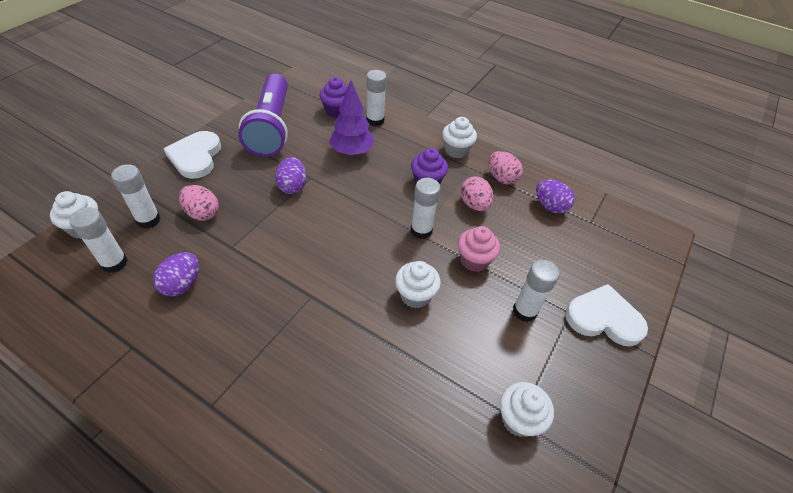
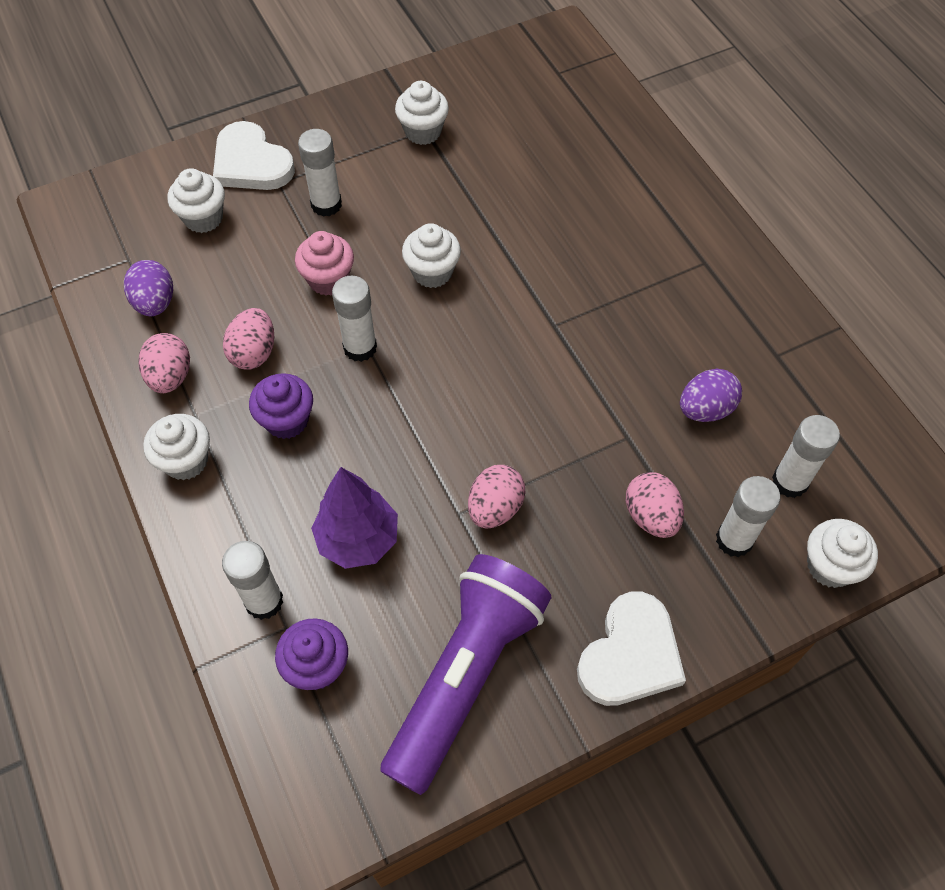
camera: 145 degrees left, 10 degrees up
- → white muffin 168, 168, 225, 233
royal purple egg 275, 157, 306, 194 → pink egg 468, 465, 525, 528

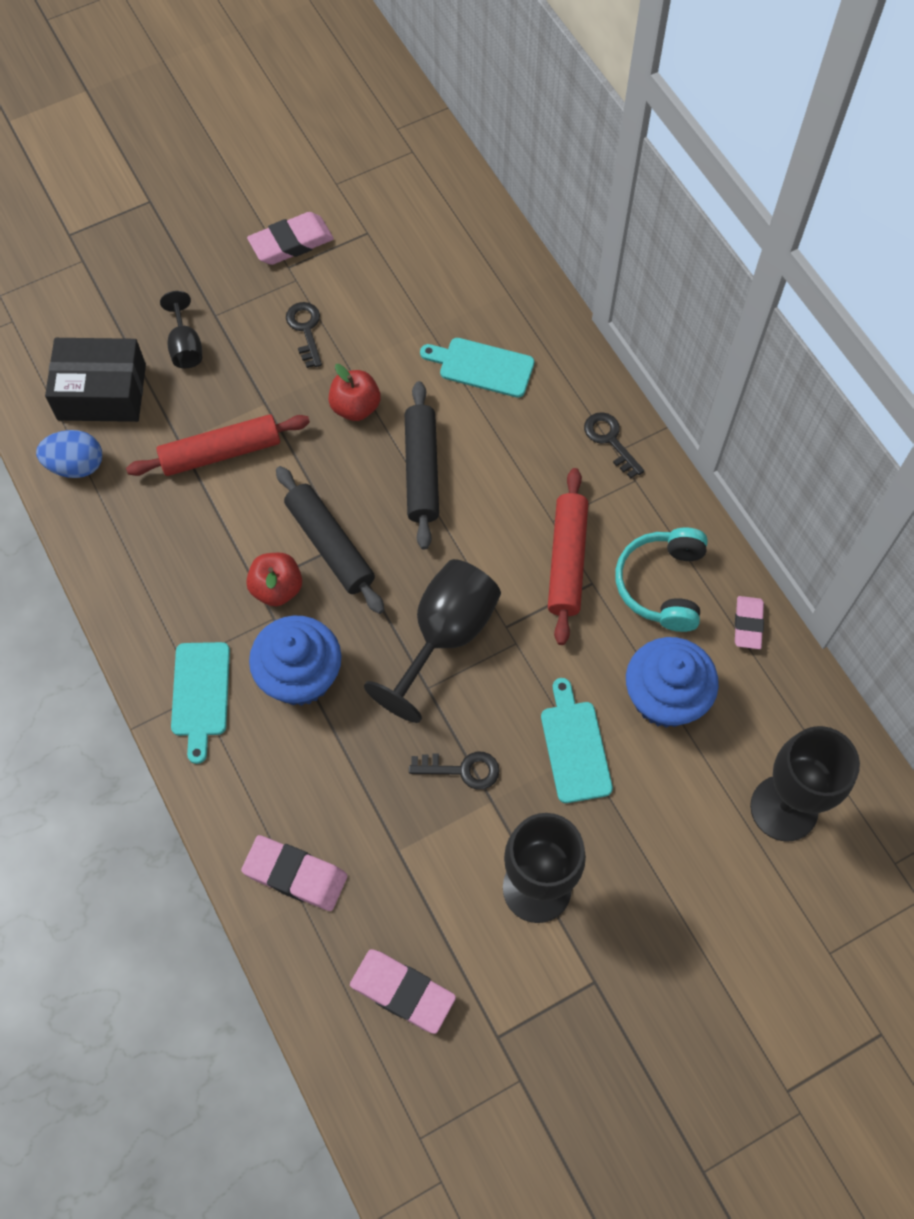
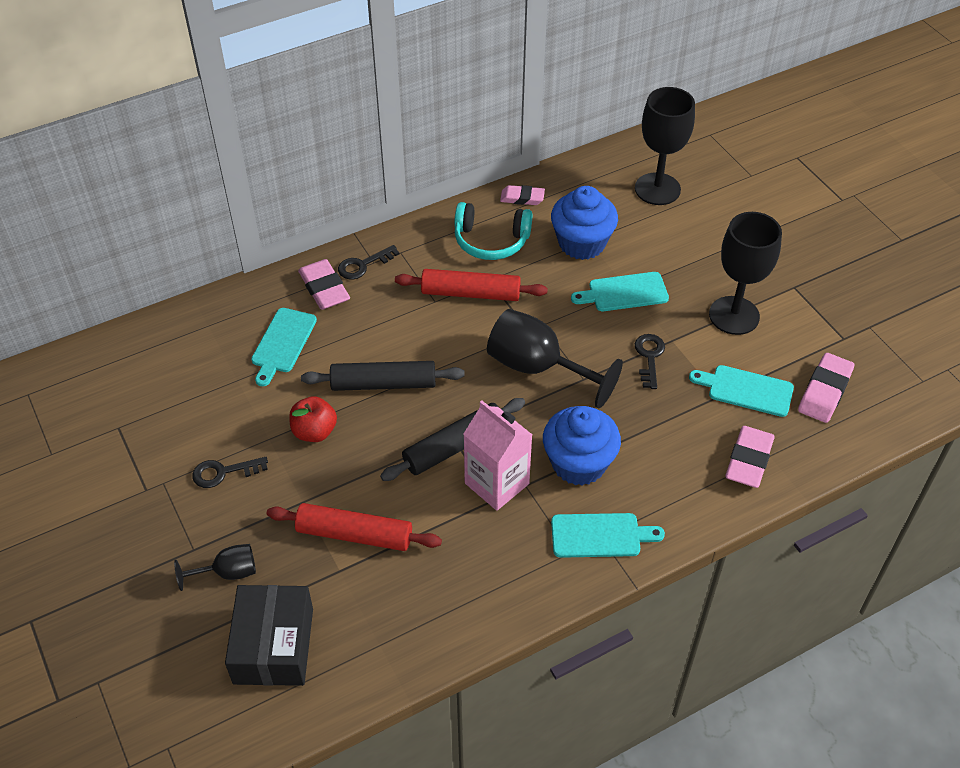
camera: 90 degrees left, 15 degrees down
crimson rolling pin 126, 414, 310, 476 → crimson rolling pin 267, 503, 442, 551, 60 degrees counterclockwise
pink pencil eraser 247, 212, 334, 265 → pink pencil eraser 298, 259, 350, 310, moved
crimson apple 246, 553, 302, 606 → pink carton 464, 400, 532, 511
- → teal chopping board 689, 365, 794, 417
cobalt egg 36, 430, 102, 478 → -

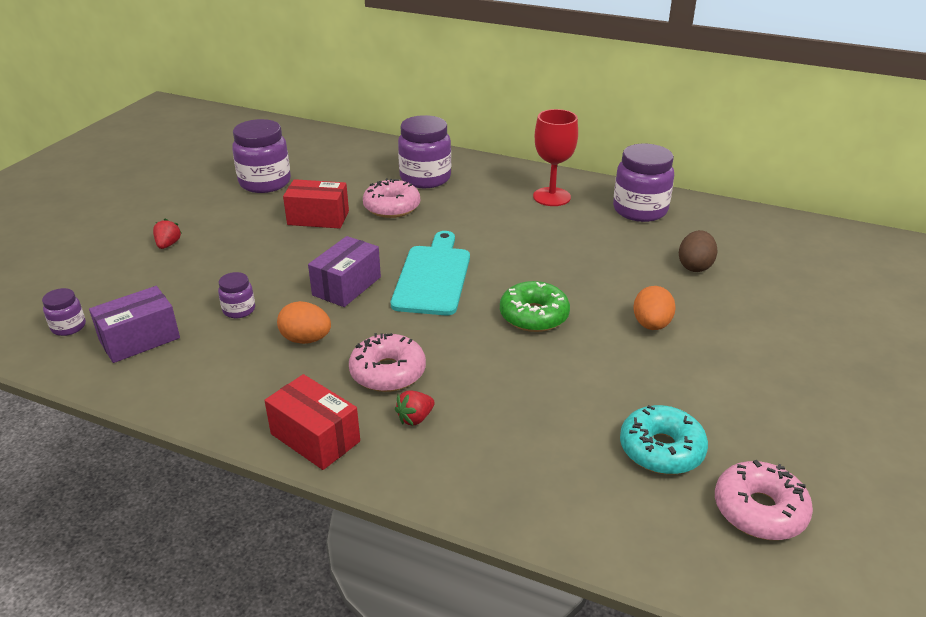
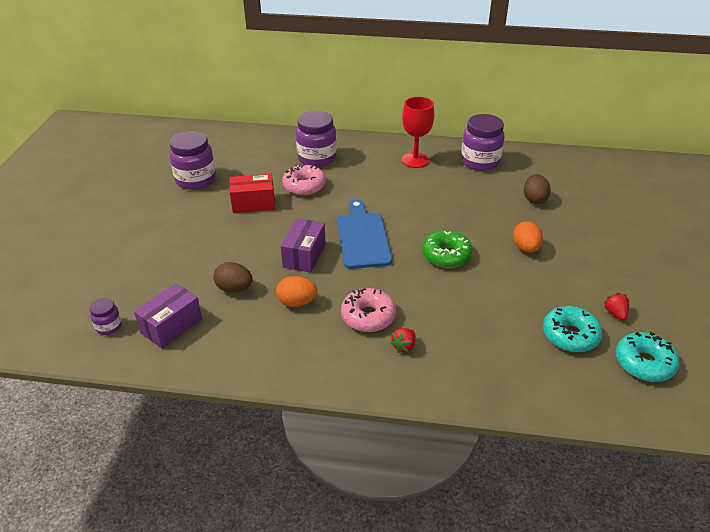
camera: 15 degrees left, 5 degrees up
royal purple jam jar 218, 272, 255, 318 → dark brown egg 213, 262, 253, 293
teal chopping board 391, 231, 470, 315 → cobalt chopping board 337, 200, 392, 269
crimson berry 153, 218, 182, 249 → crimson berry 603, 293, 629, 321, moved
pink donut 715, 460, 813, 540 → teal donut 616, 332, 680, 382
crimson box 264, 374, 360, 470 → -

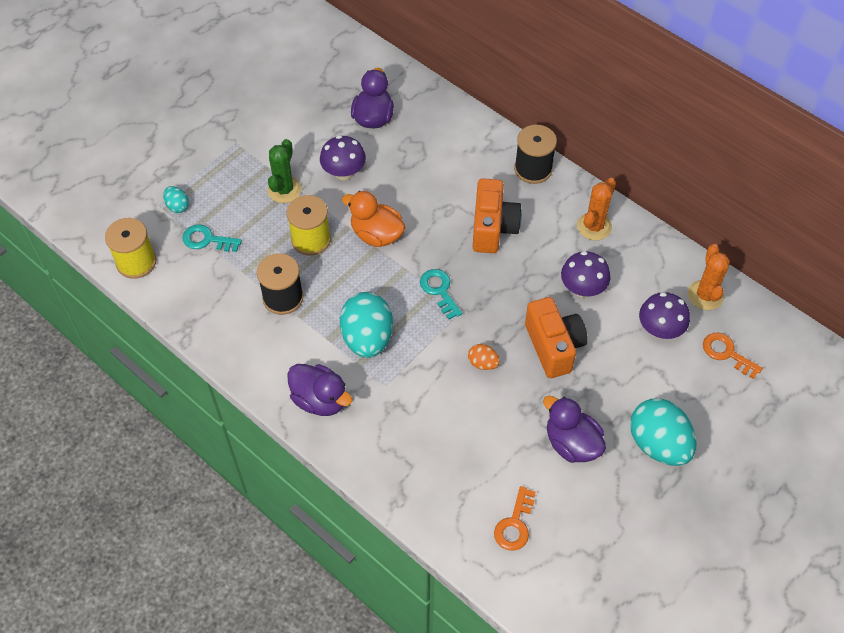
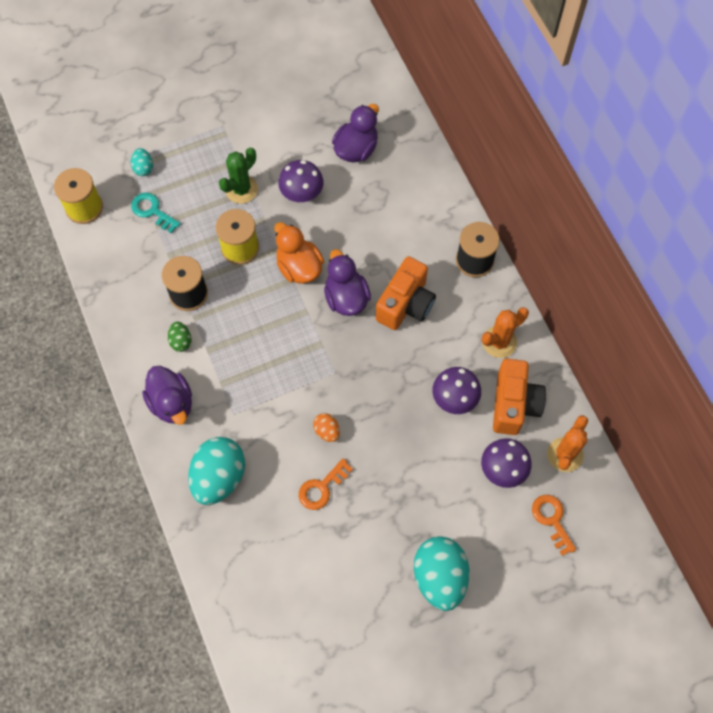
camera: 25 degrees right, 10 degrees up
- → green egg 168, 322, 192, 352
teal egg 340, 292, 393, 358 → teal egg 188, 437, 245, 505, moved
bright orange key 494, 486, 536, 551 → bright orange key 299, 458, 353, 510, moved
royal purple duck 543, 396, 606, 463 → royal purple duck 324, 249, 371, 316, moved
bright orange camera 525, 297, 588, 378 → bright orange camera 493, 359, 546, 435, moved
teal key 420, 269, 462, 320 → -

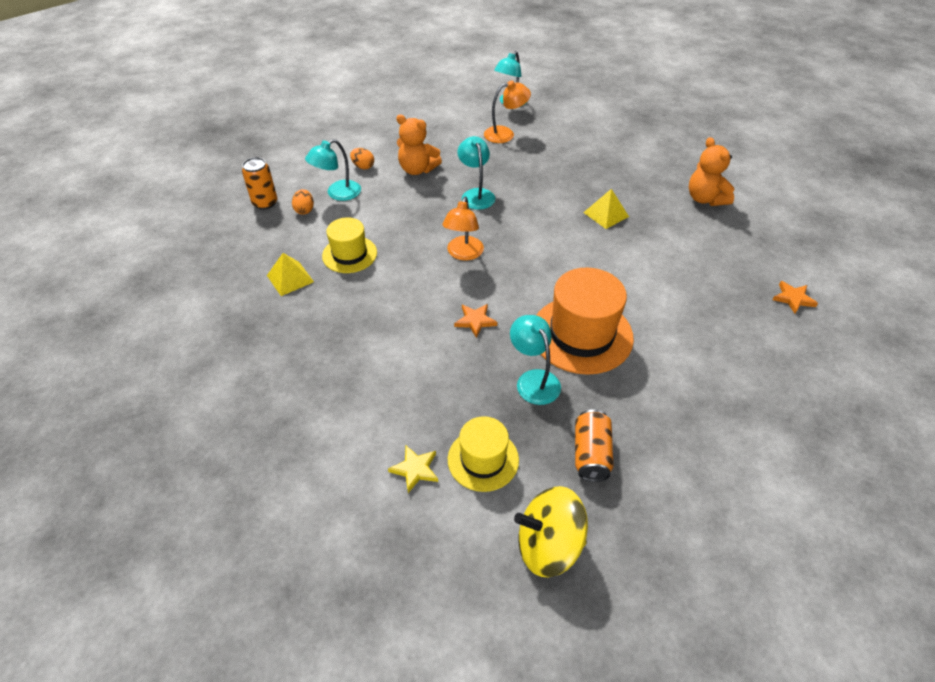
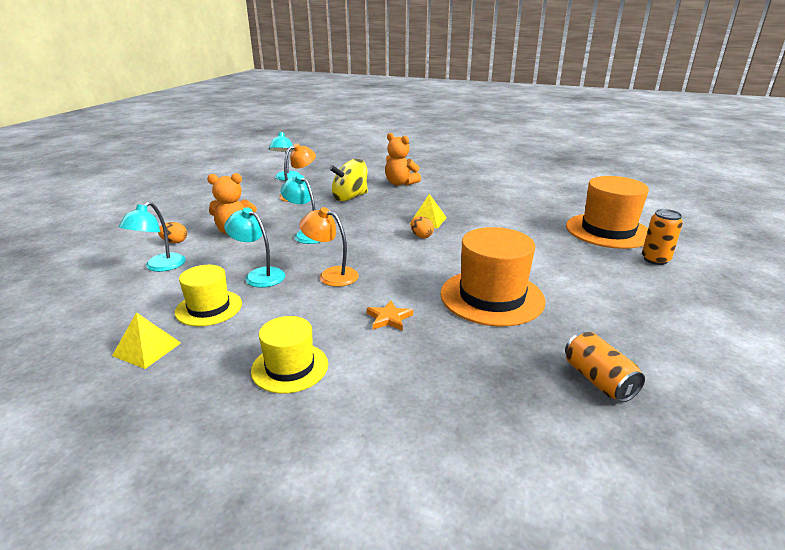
camera: 30 degrees left, 20 degrees down
teal desk lamp 510, 315, 561, 405 → teal desk lamp 224, 207, 285, 288, moved
yellow top hat 448, 416, 519, 492 → yellow top hat 251, 316, 328, 394, moved
bright orange desk lamp 442, 197, 484, 261 → bright orange desk lamp 299, 207, 359, 287, 135 degrees clockwise
yellow spinning top 514, 486, 588, 577 → yellow spinning top 329, 159, 368, 201, moved
bright orange stuffed bear 689, 137, 735, 206 → bright orange stuffed bear 385, 133, 421, 186, moved
bright orange egg 292, 189, 314, 215 → bright orange egg 411, 216, 434, 238, moved
bright orange star 772, 281, 818, 314 → bright orange top hat 566, 176, 649, 249
bright orange tin 242, 157, 277, 209 → bright orange tin 642, 209, 683, 265, moved
yellow star 388, 445, 438, 493 → -

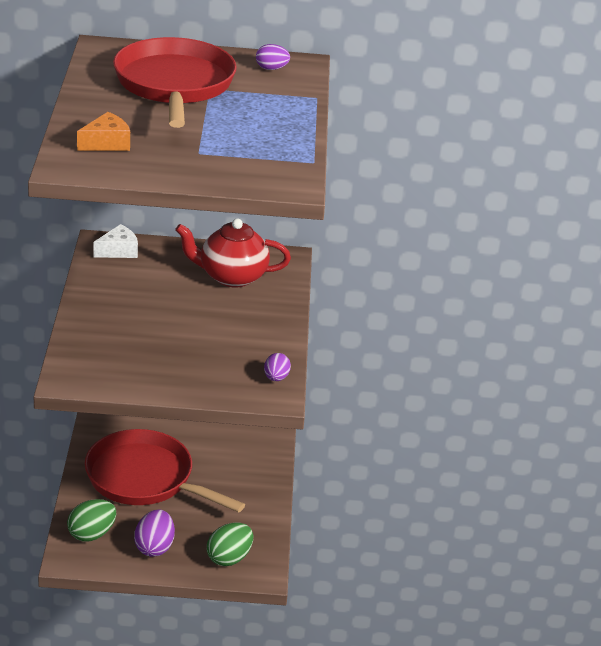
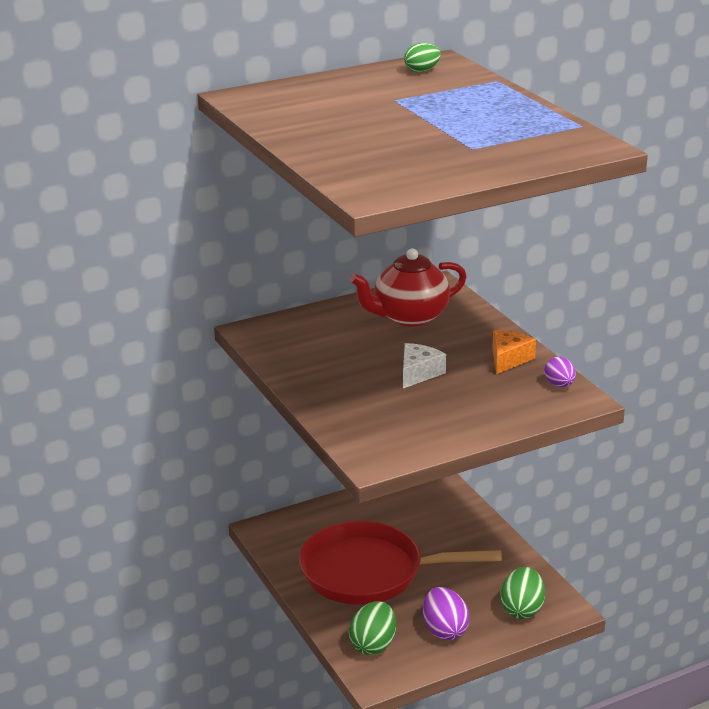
camera: 25 degrees left, 5 degrees down
white cheese wedge 94, 224, 138, 258 → white cheese wedge 403, 343, 446, 388, moved
royal purple egg 256, 44, 290, 70 → green egg 404, 43, 441, 72
bright orange cheese wedge 77, 112, 130, 151 → bright orange cheese wedge 492, 330, 536, 374, moved
crimson frying pan 113, 37, 237, 128 → -

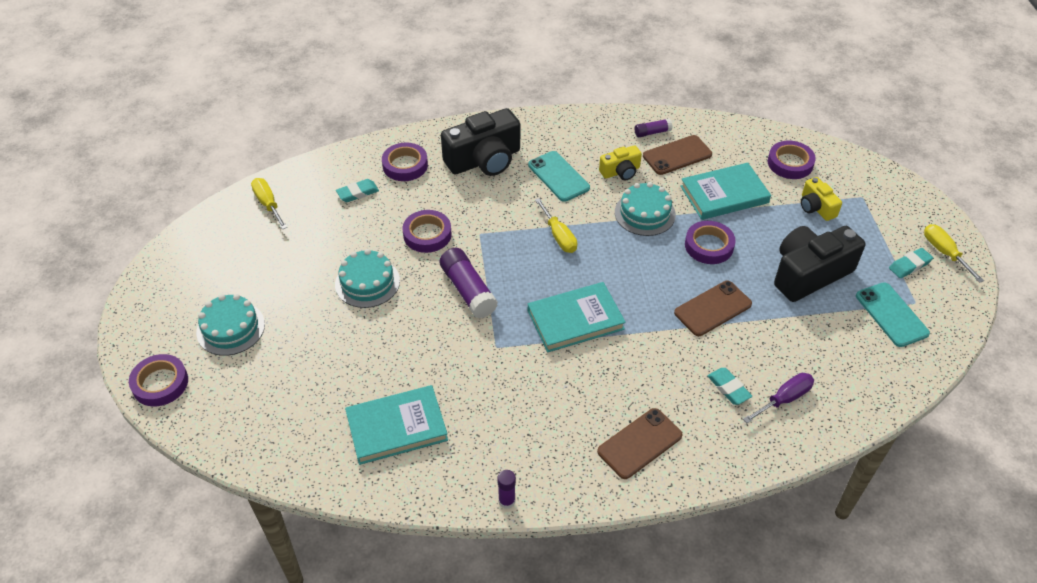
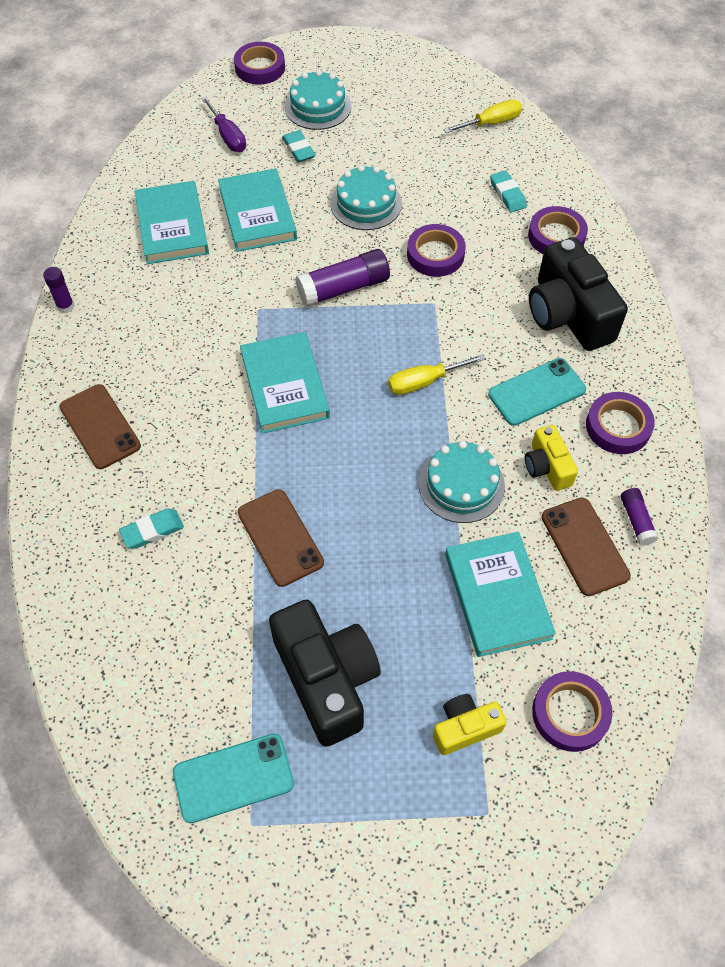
camera: 95 degrees right, 10 degrees up
royal purple flat screwdriver 743, 373, 814, 423 → royal purple flat screwdriver 201, 96, 246, 152, moved
- → teal book 218, 168, 297, 252
teal pencil eraser 889, 248, 933, 278 → teal pencil eraser 282, 130, 316, 162, moved
royal purple tape 685, 221, 736, 264 → royal purple tape 586, 392, 655, 454, moved
yellow flat screwdriver 924, 224, 984, 283 → -

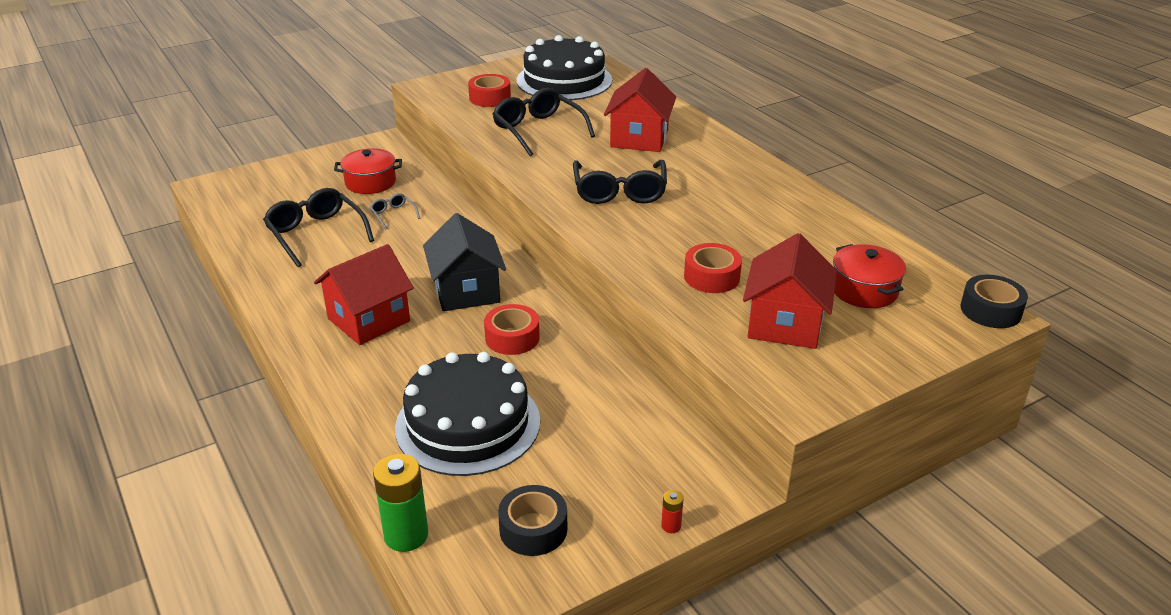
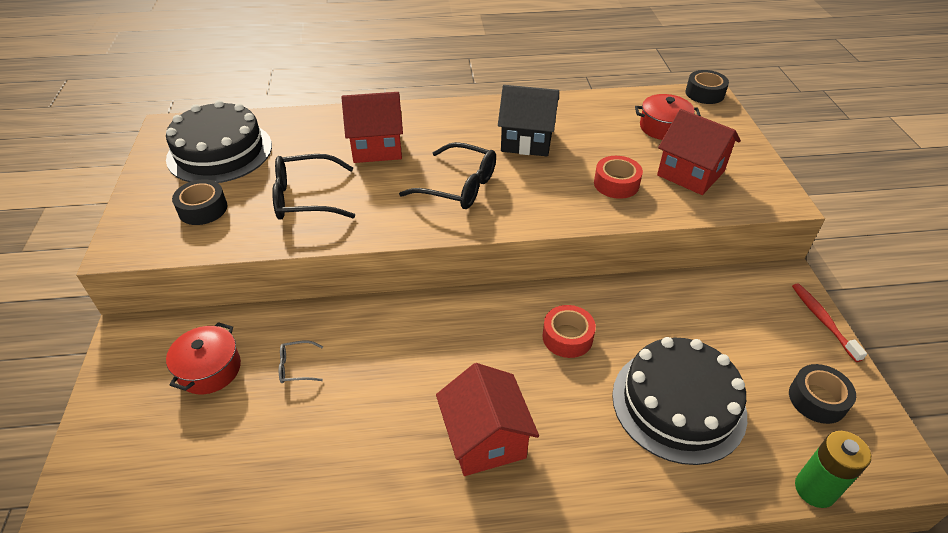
camera: 65 degrees left, 10 degrees up
crimson tape 468, 74, 511, 107 → ebony tape 172, 179, 227, 225
crimson house 604, 68, 676, 152 → crimson house 341, 92, 403, 163, 45 degrees counterclockwise
ebony house 423, 213, 506, 311 → ebony house 498, 85, 559, 156, moved
crimson AA battery 661, 490, 684, 533 → crimson dental brush 792, 283, 867, 362
ebony glasses 263, 188, 374, 267 → -

